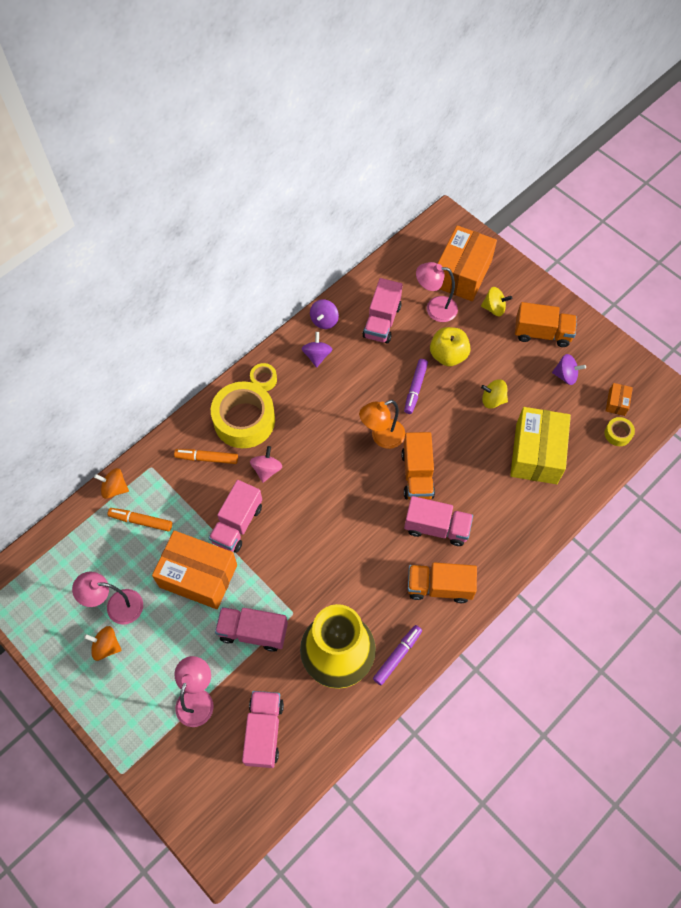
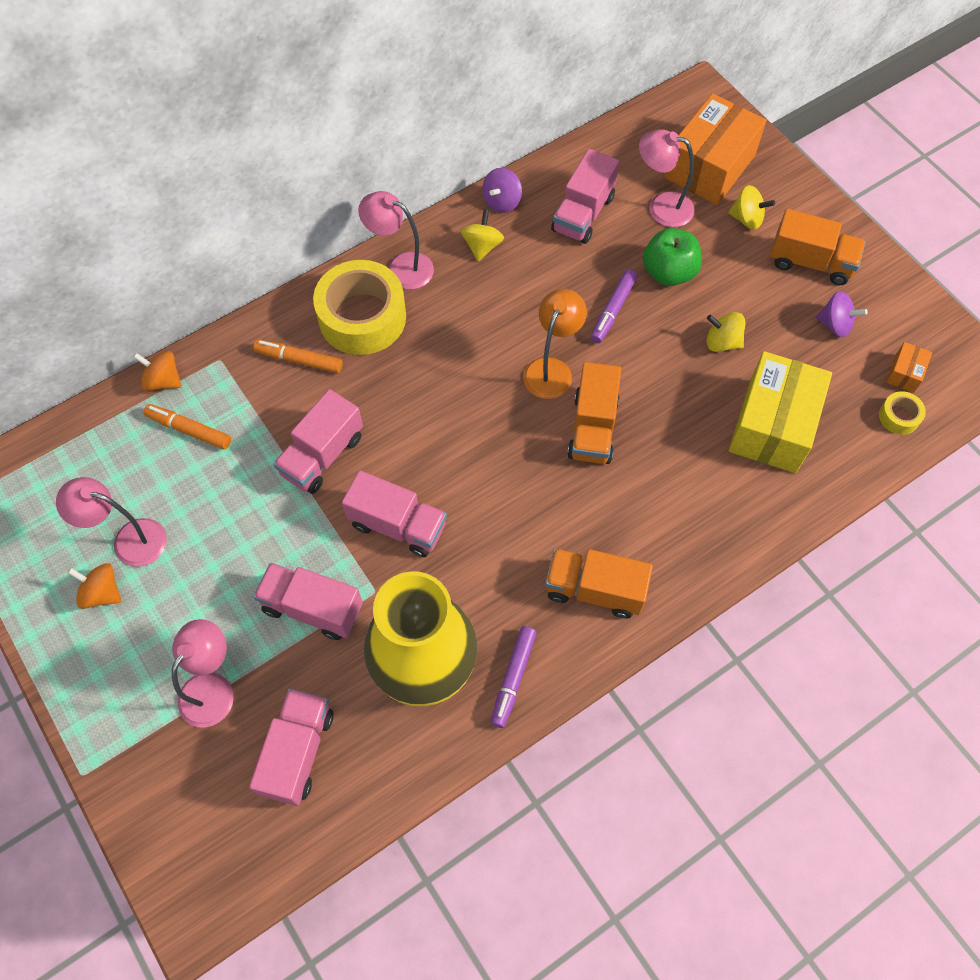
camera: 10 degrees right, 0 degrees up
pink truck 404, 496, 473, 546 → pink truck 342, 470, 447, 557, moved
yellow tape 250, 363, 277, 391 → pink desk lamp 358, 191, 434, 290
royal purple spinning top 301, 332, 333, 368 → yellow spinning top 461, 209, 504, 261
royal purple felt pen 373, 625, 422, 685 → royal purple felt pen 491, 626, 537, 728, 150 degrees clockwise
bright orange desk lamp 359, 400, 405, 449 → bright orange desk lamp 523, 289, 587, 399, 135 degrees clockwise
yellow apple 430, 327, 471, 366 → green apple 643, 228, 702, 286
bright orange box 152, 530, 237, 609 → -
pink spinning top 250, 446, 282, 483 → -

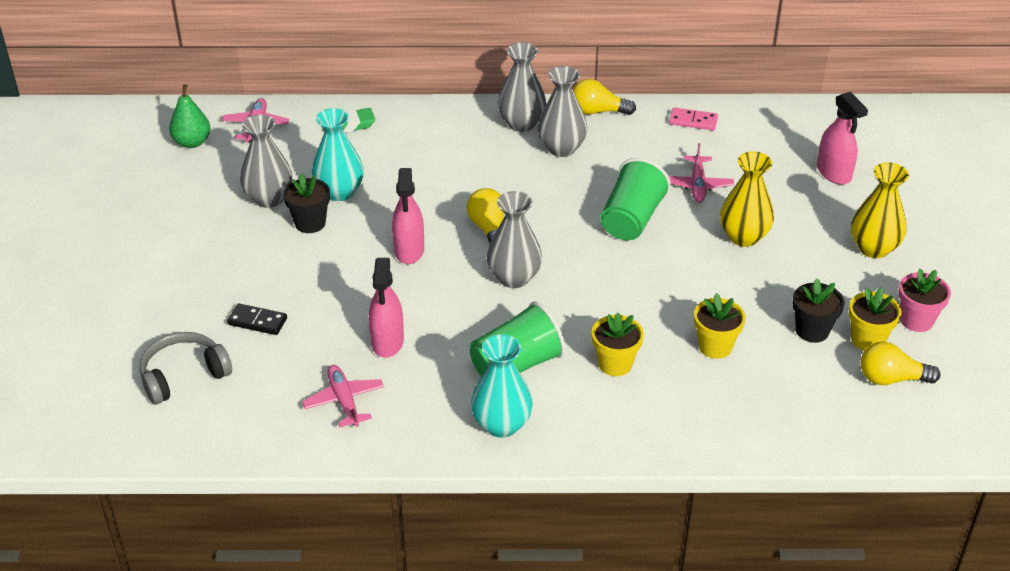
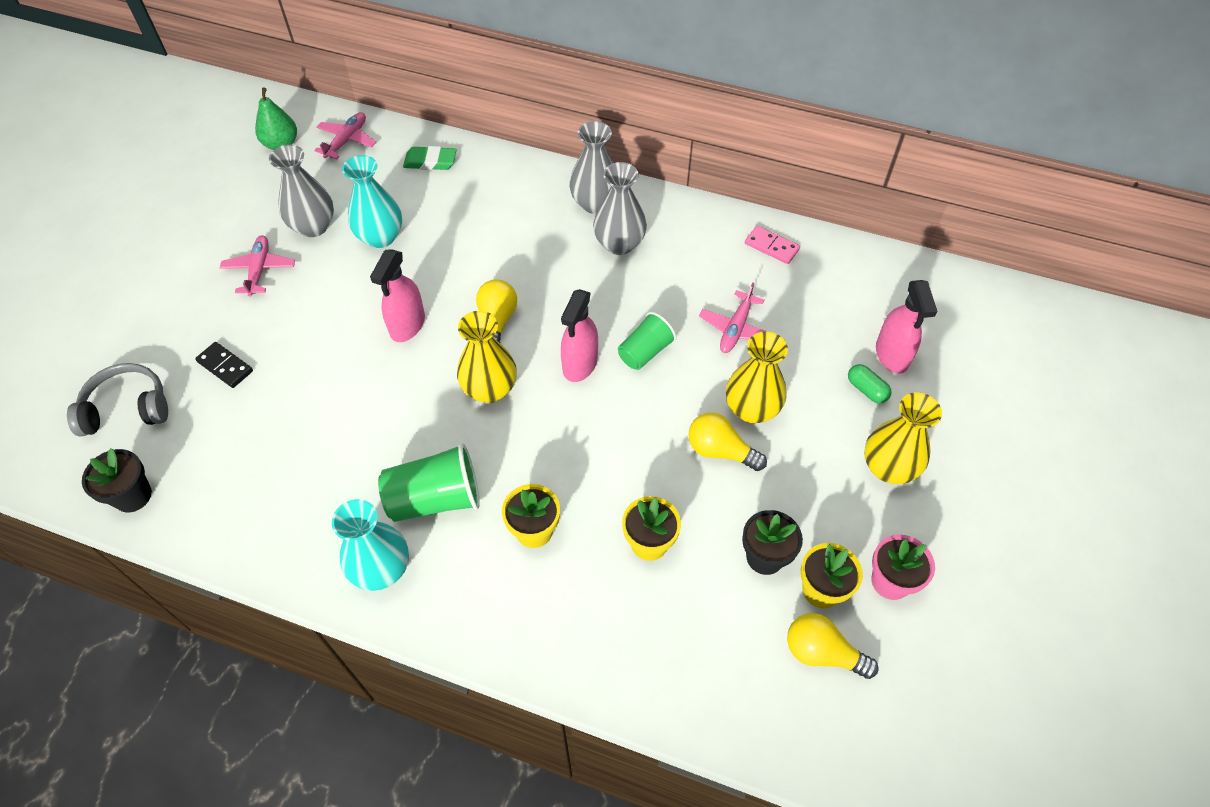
camera: 20 degrees right, 15 degrees up
ebony flower pot 283, 174, 330, 233 → ebony flower pot 82, 448, 152, 512, moved
pink aeroplane 302, 365, 384, 428 → pink aeroplane 220, 235, 295, 297, moved
ash-grey flower vase 487, 191, 542, 288 → yellow flower vase 457, 311, 517, 403
pink sprayer 369, 258, 404, 358 → pink sprayer 561, 289, 598, 382, moved
green cup 600, 158, 671, 240 → green cup 618, 312, 676, 370, x0.65
yellow light bulb 573, 79, 636, 115 → yellow light bulb 688, 412, 767, 471, moved
- → green pill shape 848, 364, 891, 403

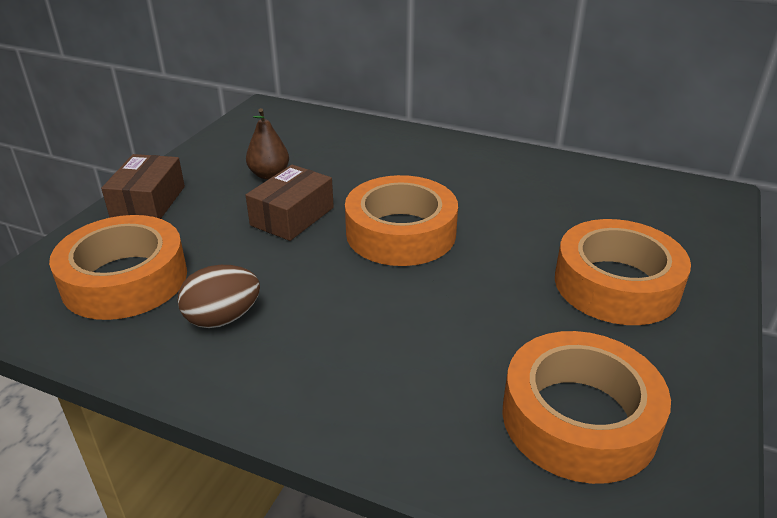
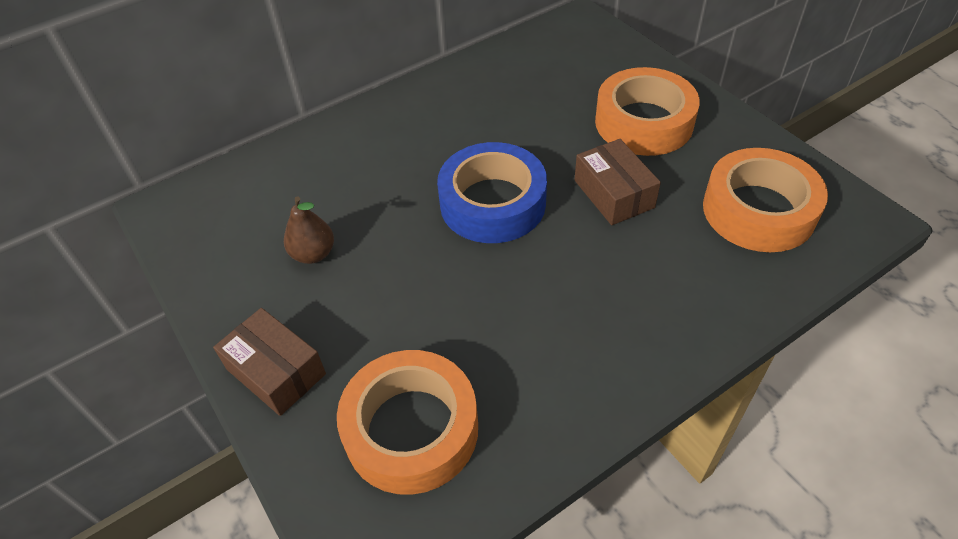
camera: 55 degrees left, 15 degrees up
bright orange tape 345, 175, 458, 266 → cobalt tape 437, 142, 547, 243
dark brown box 246, 165, 334, 241 → dark brown box 575, 139, 661, 225, moved
dark brown egg 177, 265, 260, 328 → -

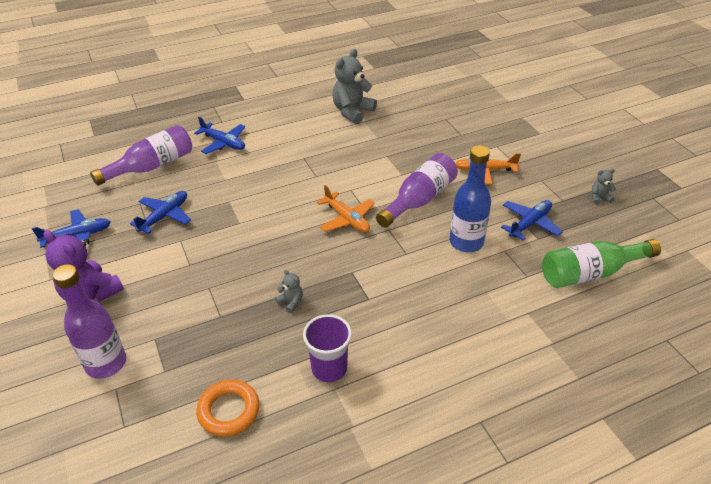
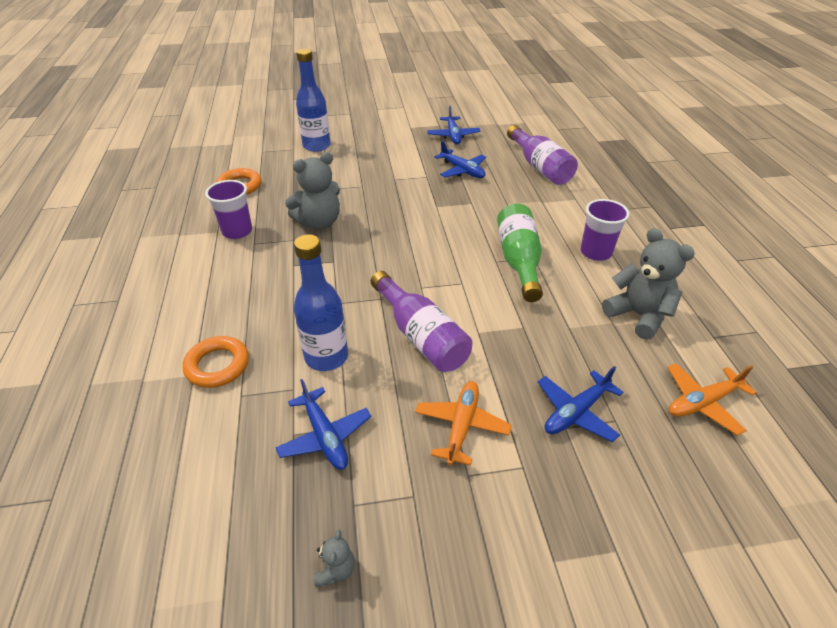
camera: 105 degrees right, 0 degrees up
- → bright orange torus 183, 336, 249, 388
ash-grey stuffed bear 275, 270, 303, 313 → ash-grey stuffed bear 285, 152, 340, 229, x2.19
royal purple drink bottle 52, 264, 126, 379 → cobalt drink bottle 296, 49, 331, 152
green drink bottle 542, 239, 661, 288 → green drink bottle 497, 204, 543, 302, moved
cobalt aeroplane 194, 117, 245, 154 → cobalt aeroplane 538, 366, 623, 442, moved
- → royal purple cup 581, 199, 630, 261
bright orange aeroplane 317, 185, 375, 233 → bright orange aeroplane 667, 363, 757, 436, moved
royal purple stuffed bear 43, 230, 124, 302 → -

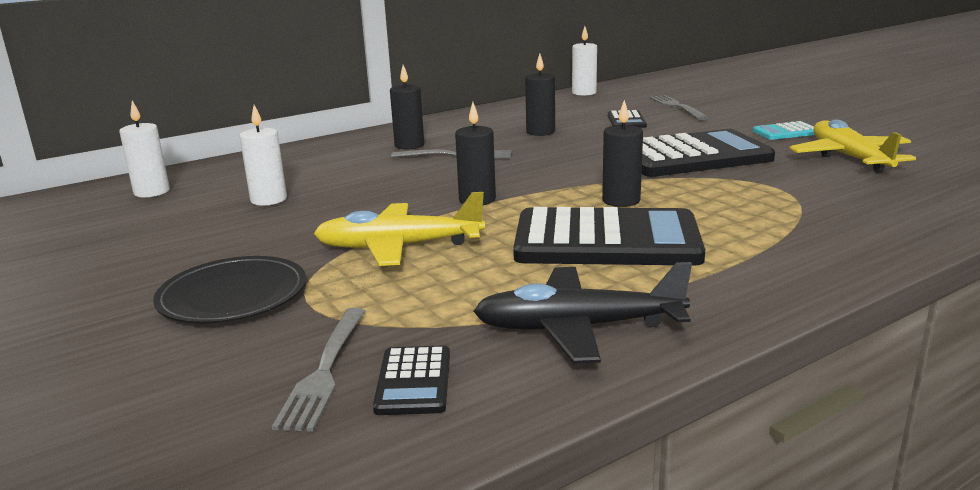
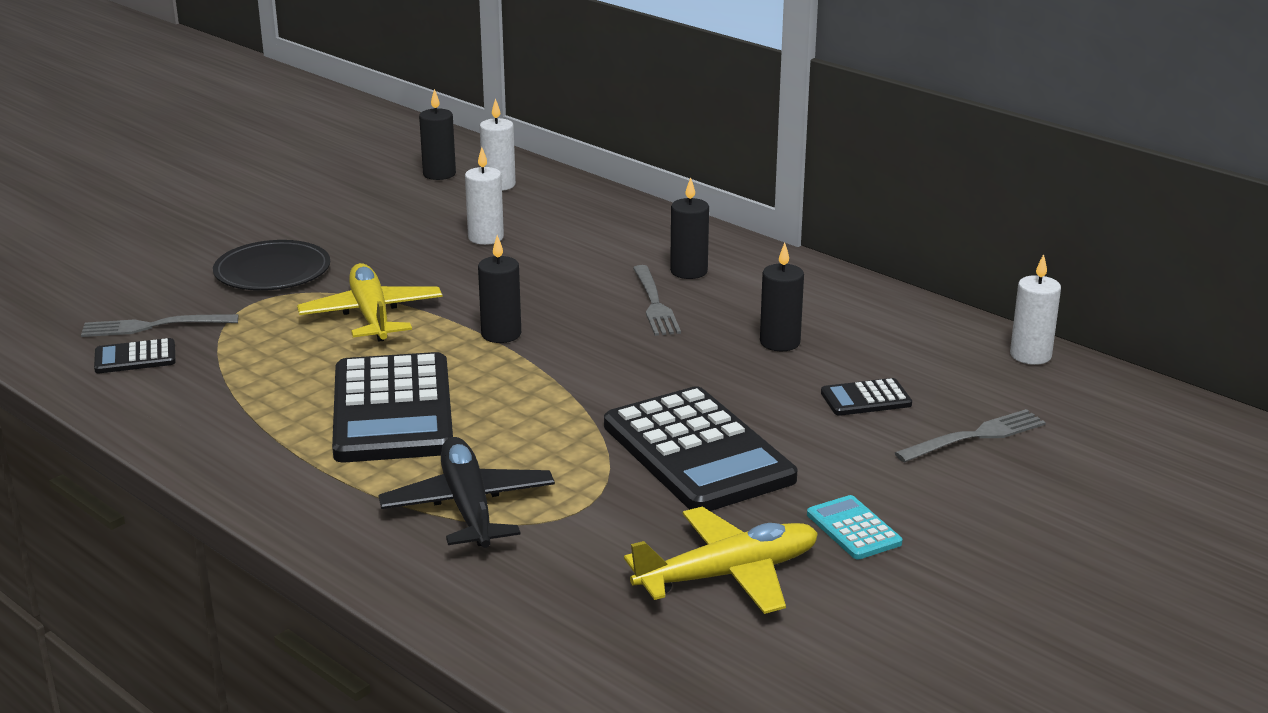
camera: 75 degrees right, 5 degrees up
ebony aeroplane 473, 262, 692, 364 → ebony aeroplane 378, 437, 555, 548, moved
ebony candle 602, 100, 643, 207 → ebony candle 419, 89, 456, 180, moved

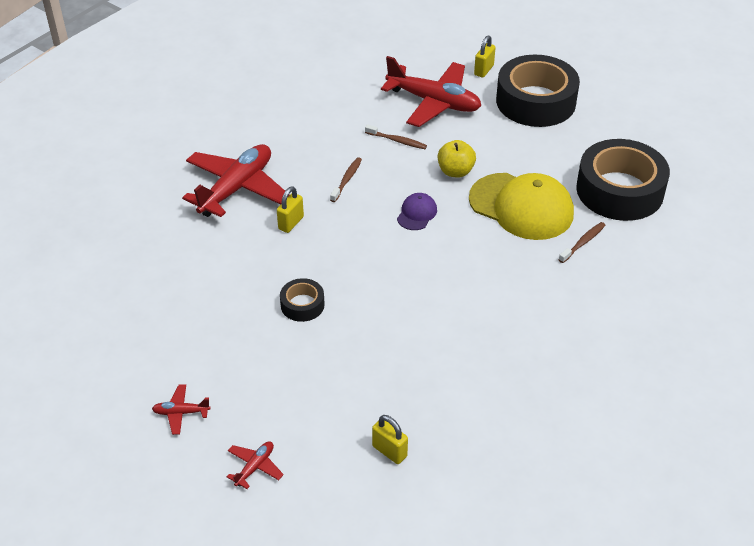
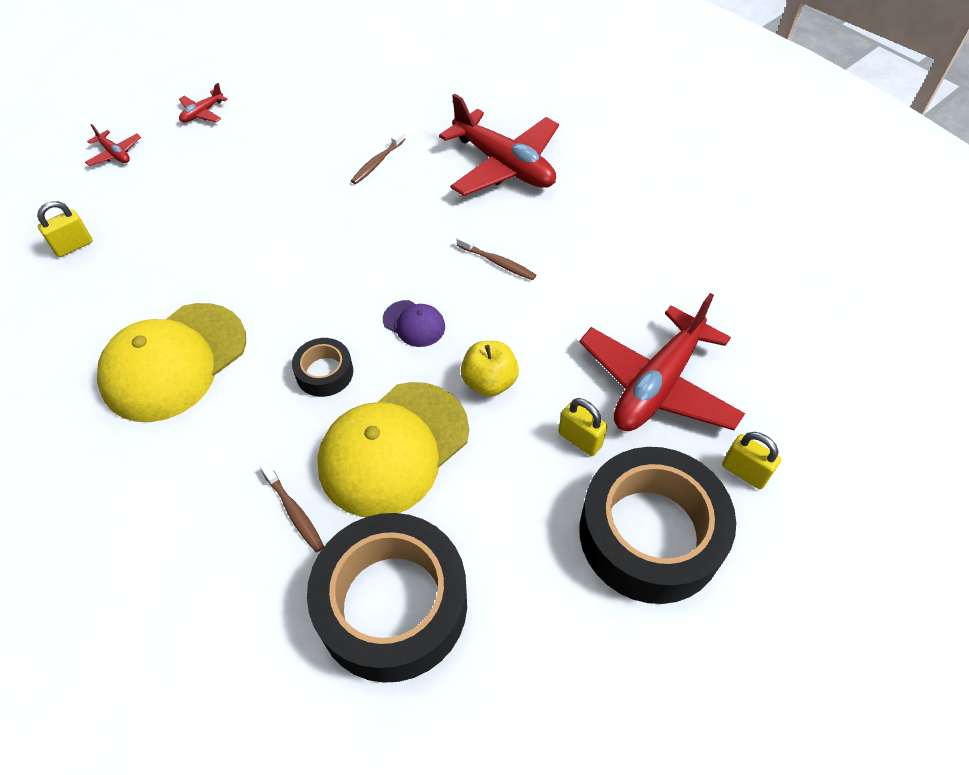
camera: 100 degrees right, 10 degrees up
- → yellow cap 97, 303, 246, 422
crimson aeroplane 152, 384, 211, 435 → crimson aeroplane 179, 83, 228, 123, 150 degrees counterclockwise
ebony tape 280, 278, 325, 322 → ebony tape 292, 338, 353, 397, moved
dark brown dental brush 365, 124, 427, 149 → dark brown dental brush 351, 130, 405, 184, moved
yellow small lock 277, 186, 304, 233 → yellow small lock 558, 398, 607, 456, moved

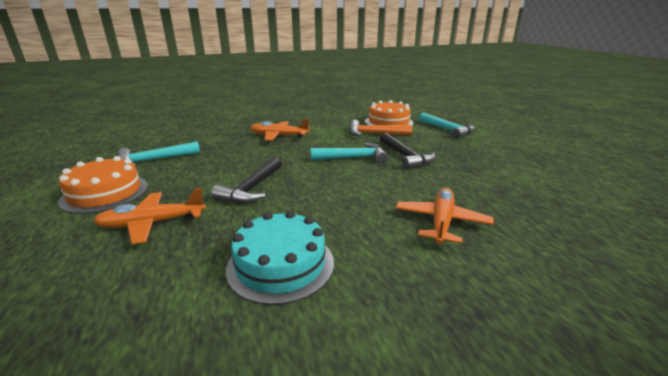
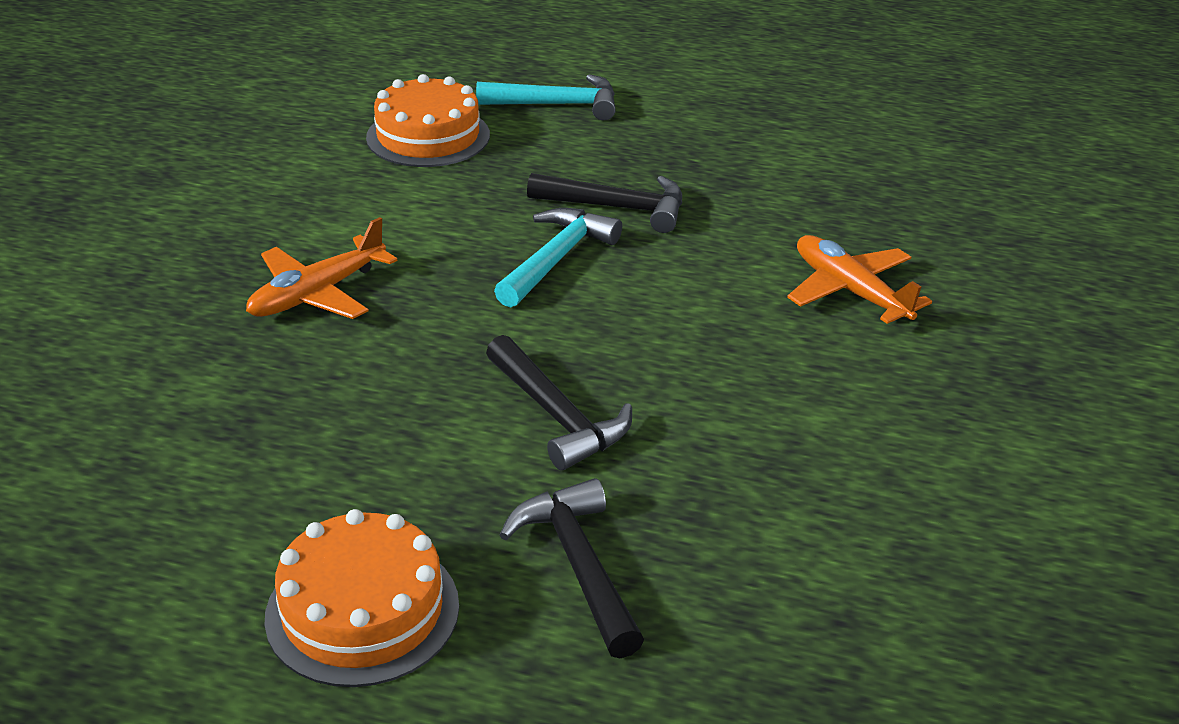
camera: 55 degrees left, 10 degrees up
bright orange aeroplane 94, 188, 206, 244 → ebony carpenter's hammer 500, 478, 644, 658
teal carpenter's hammer 118, 141, 200, 167 → -
teal cake 226, 211, 334, 305 → -
bright orange carpenter's hammer 350, 120, 413, 136 → -

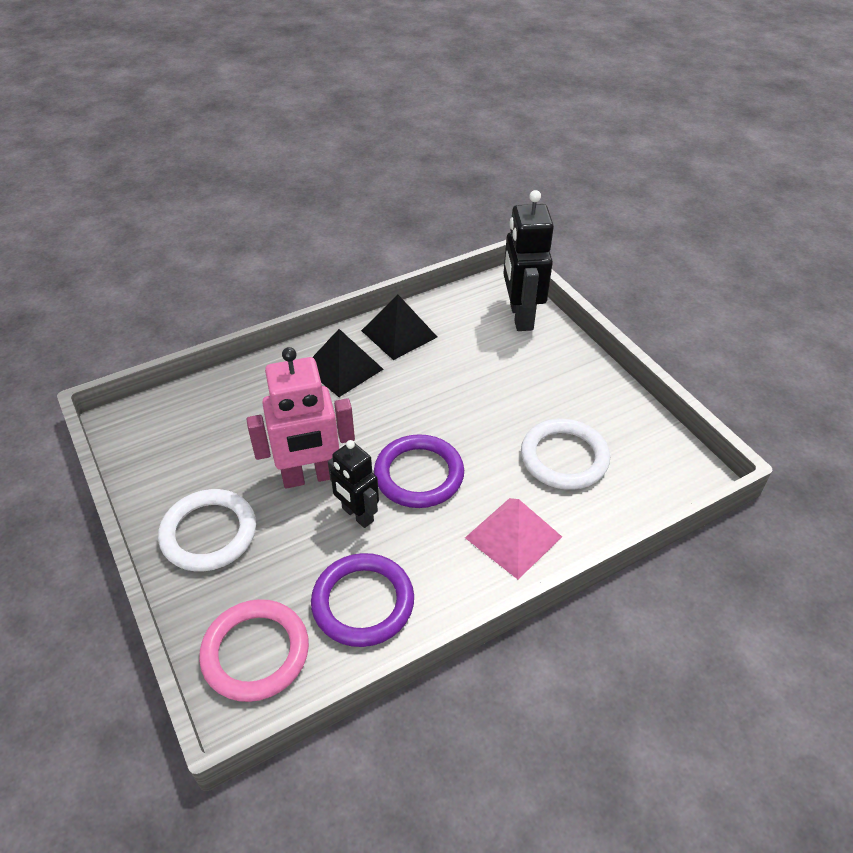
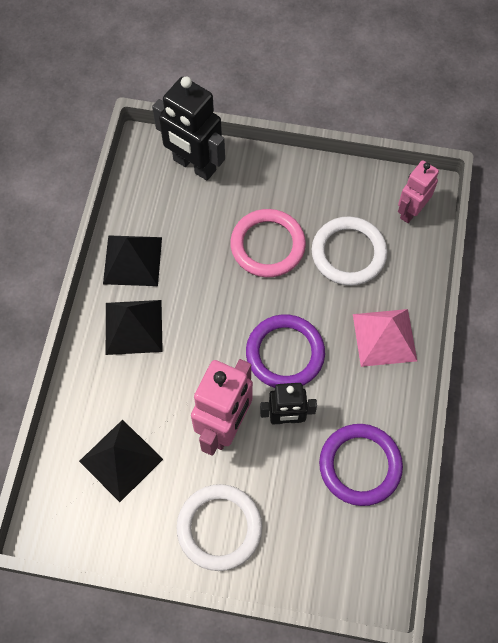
camera: 50 degrees left, 20 degrees up
- → ebony solid pyramid 79, 419, 163, 502
pink torus 199, 599, 309, 702 → pink torus 230, 209, 306, 277, moved
- → pink robot 398, 160, 439, 223

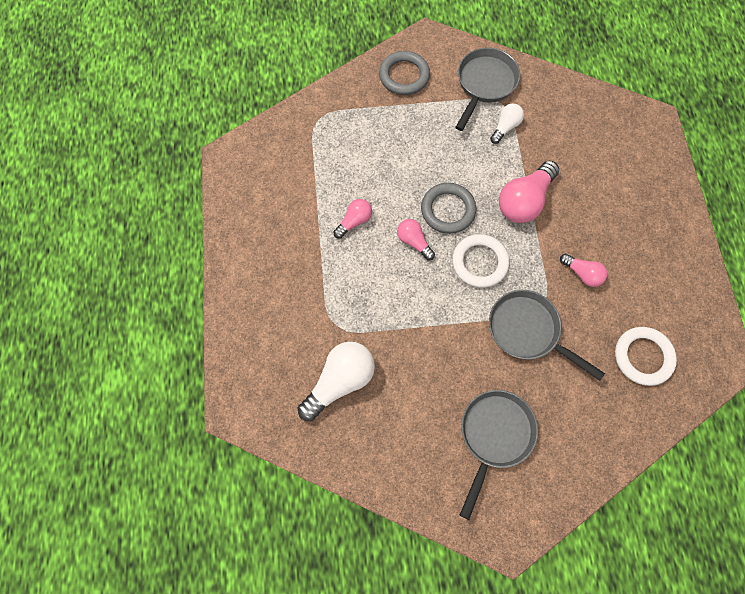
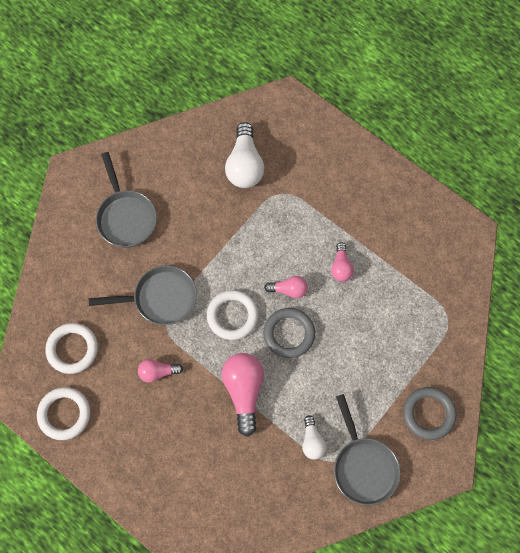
camera: 135 degrees right, 0 degrees up
- → white torus 37, 387, 90, 440

